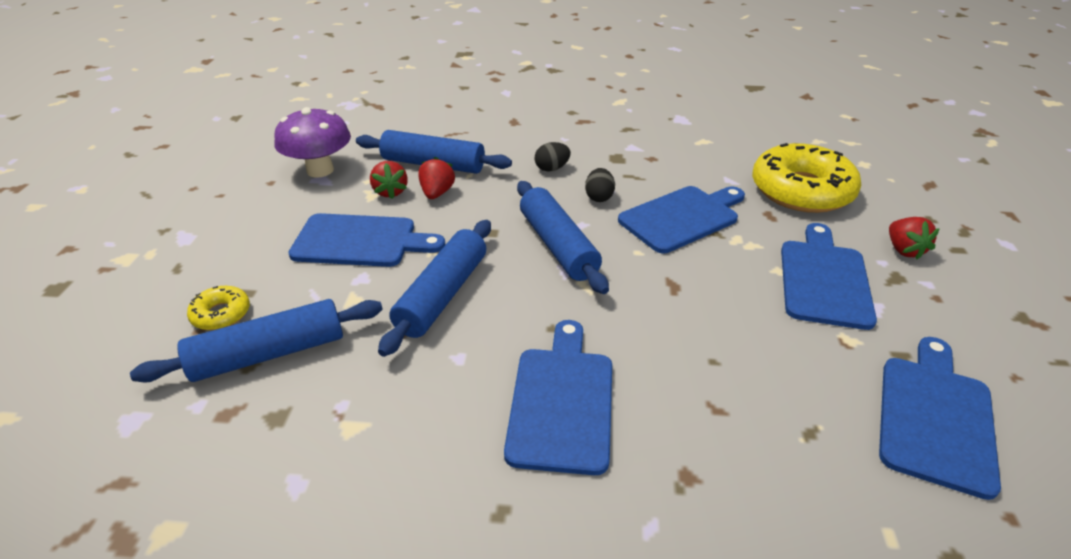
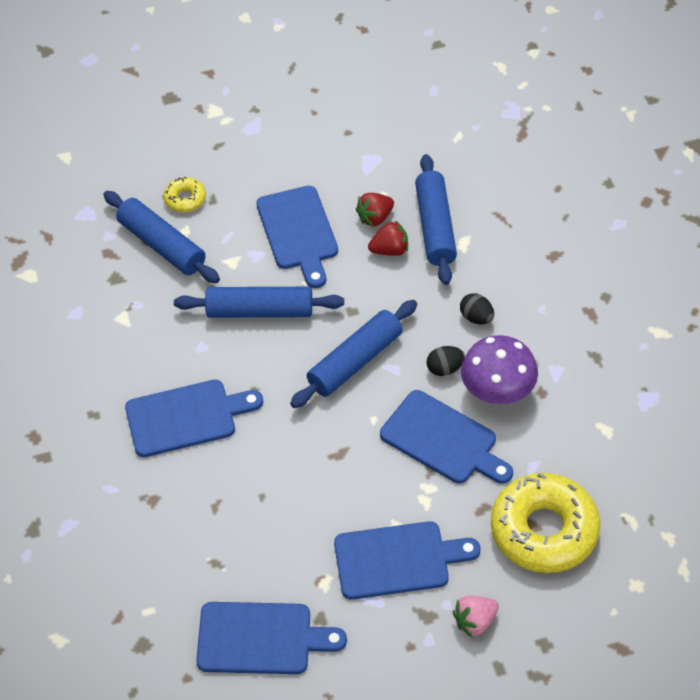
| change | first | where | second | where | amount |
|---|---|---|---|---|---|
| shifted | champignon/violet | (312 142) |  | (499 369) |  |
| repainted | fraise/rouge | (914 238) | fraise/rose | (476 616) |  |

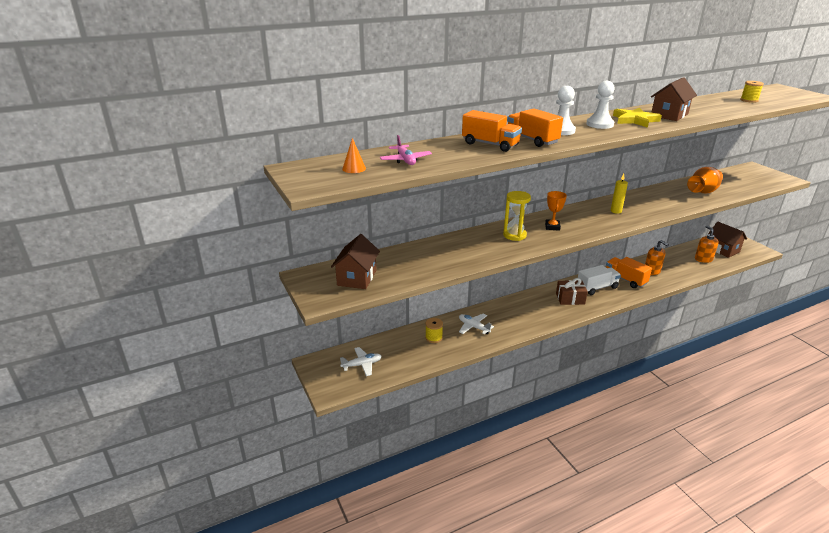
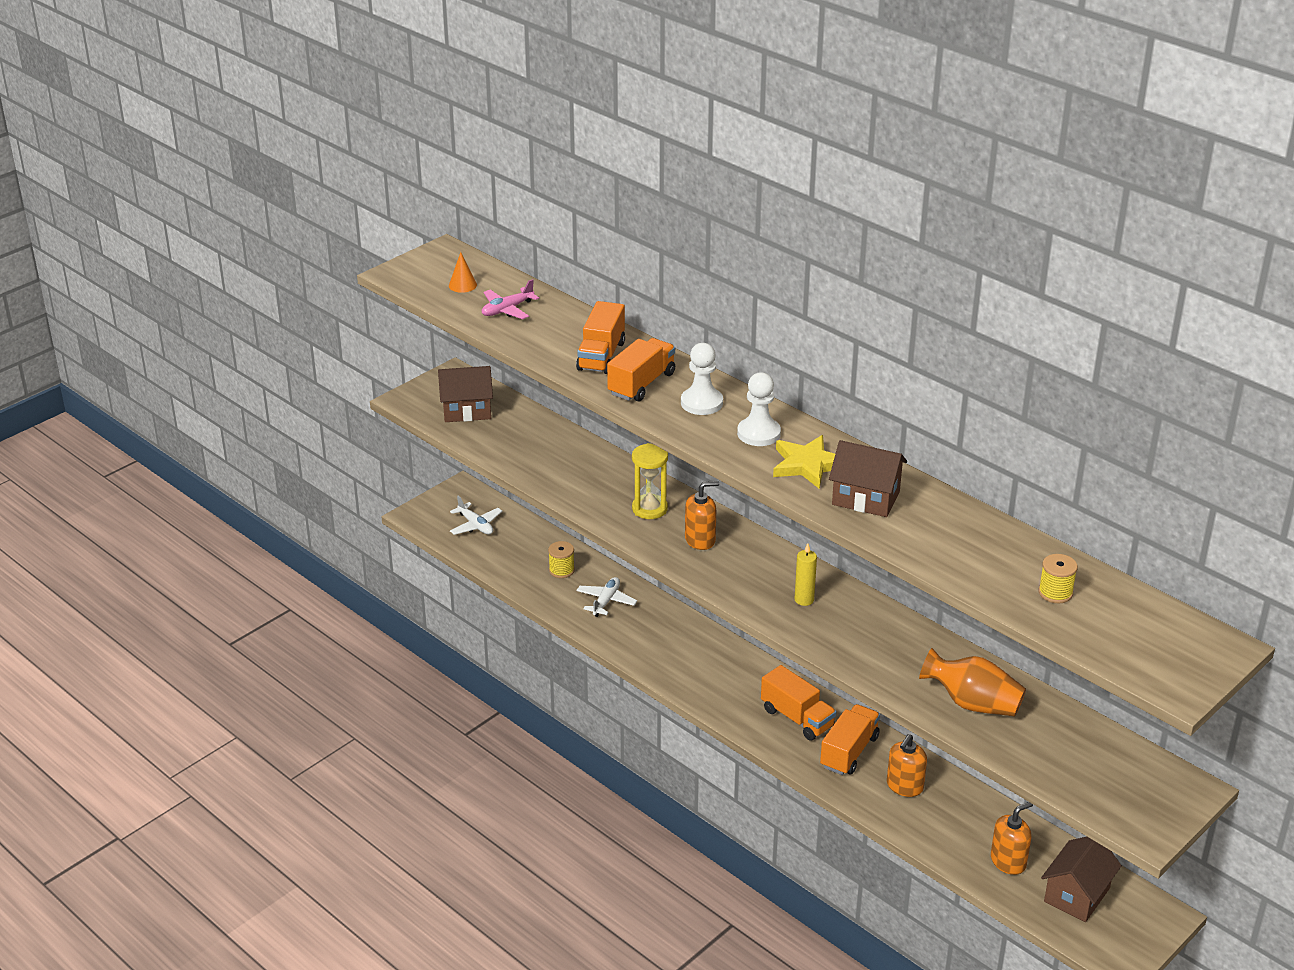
| change | first | where | second | where | amount |
|---|---|---|---|---|---|
| gone | cadeau/marron | (572 291) |  |  |  |
| swapped | trophée/orange | (556 211) | distributeur de savon/orange | (702 515) |  |
| repainted | camion/blanc | (599 280) | camion/orange | (798 703) |  |

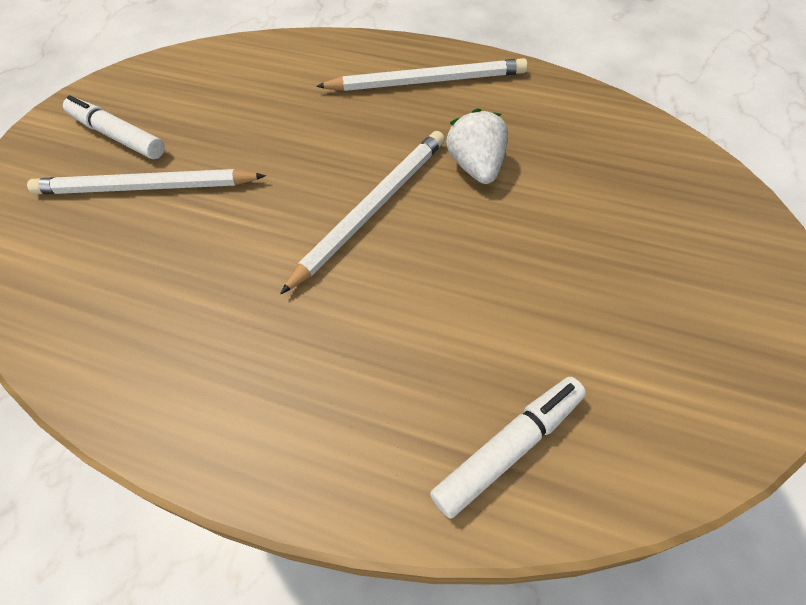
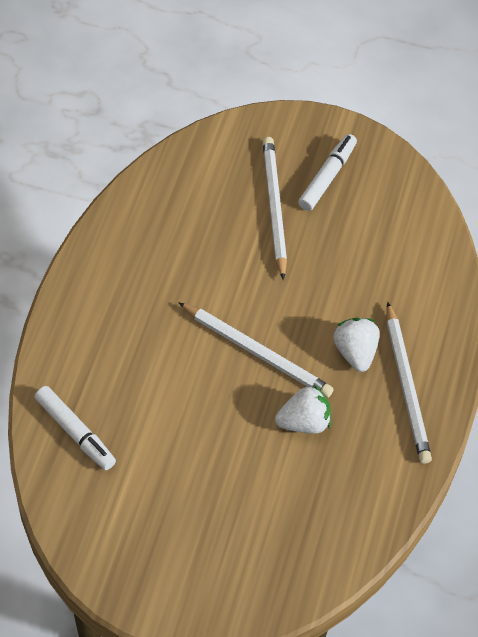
| change | first | where | second | where | amount |
|---|---|---|---|---|---|
| new |  |  | fraise/blanc | (356 345) |  |

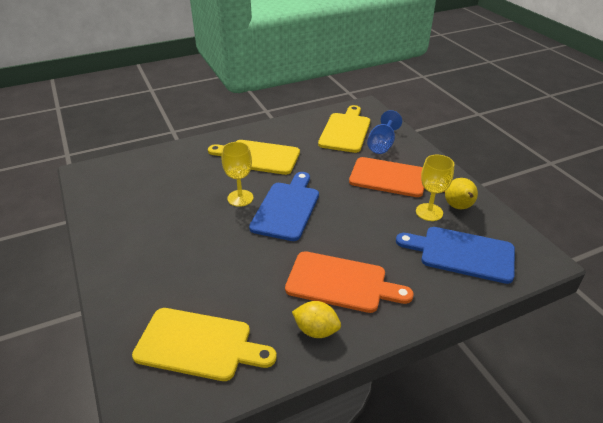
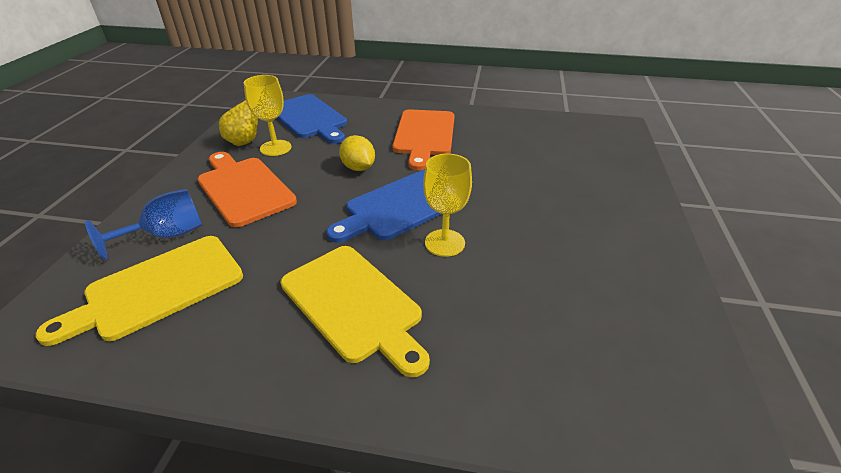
| change | first | where | second | where | amount |
|---|---|---|---|---|---|
| gone | planche à découper/jaune | (204 344) |  |  |  |
| shifted | citron/jaune | (316 319) |  | (357 153) |  |
| rotated | planche à découper/orange | (349 282) |  | (424 139) | 135 degrees counterclockwise |

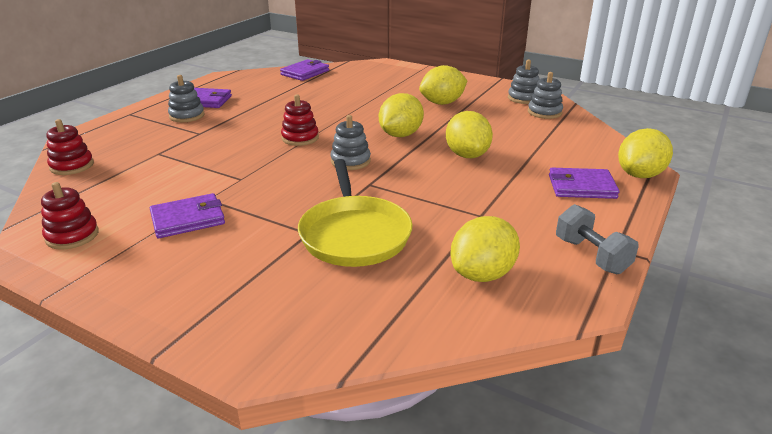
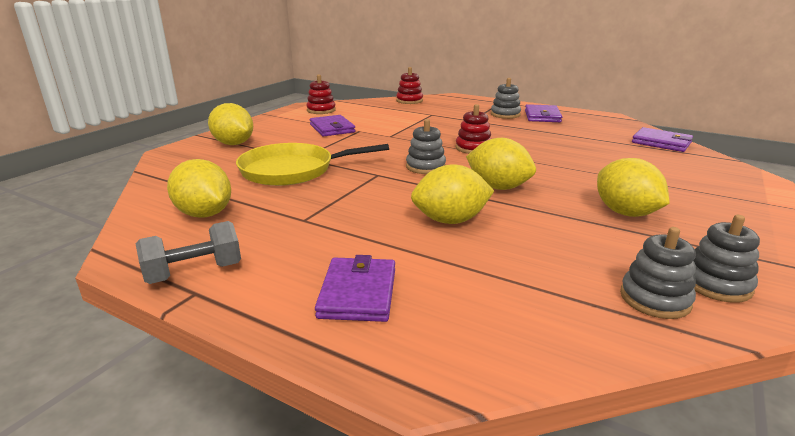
| change | first | where | second | where | amount |
|---|---|---|---|---|---|
| shifted | citron/jaune | (645 153) |  | (230 124) |  |

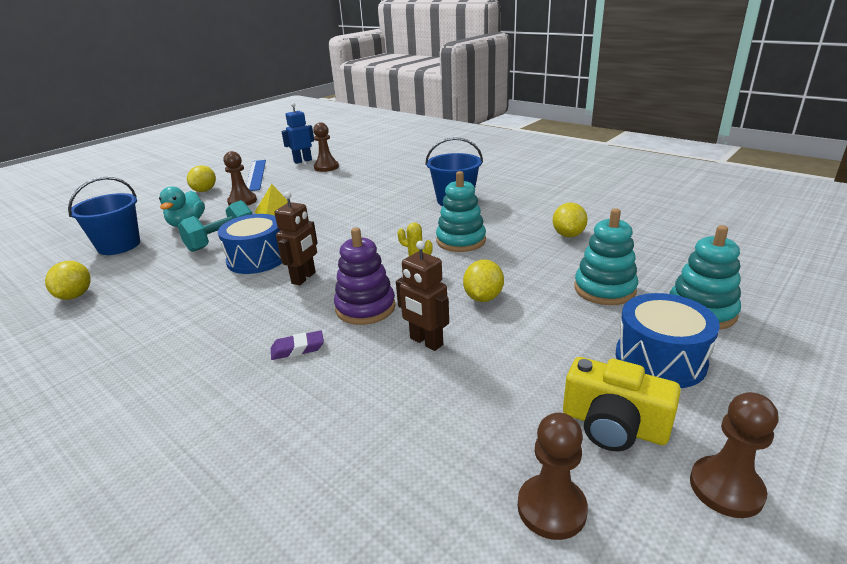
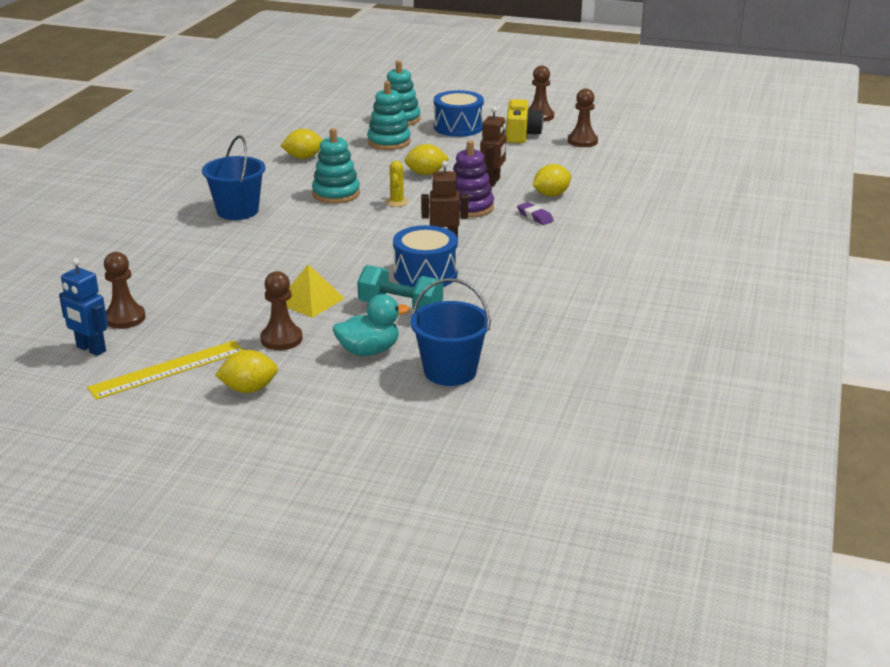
| change | first | where | second | where | amount |
|---|---|---|---|---|---|
| shifted | citron/jaune | (68 280) |  | (552 180) |  |
| repainted | règle/bleu | (256 175) | règle/jaune | (165 370) |  |

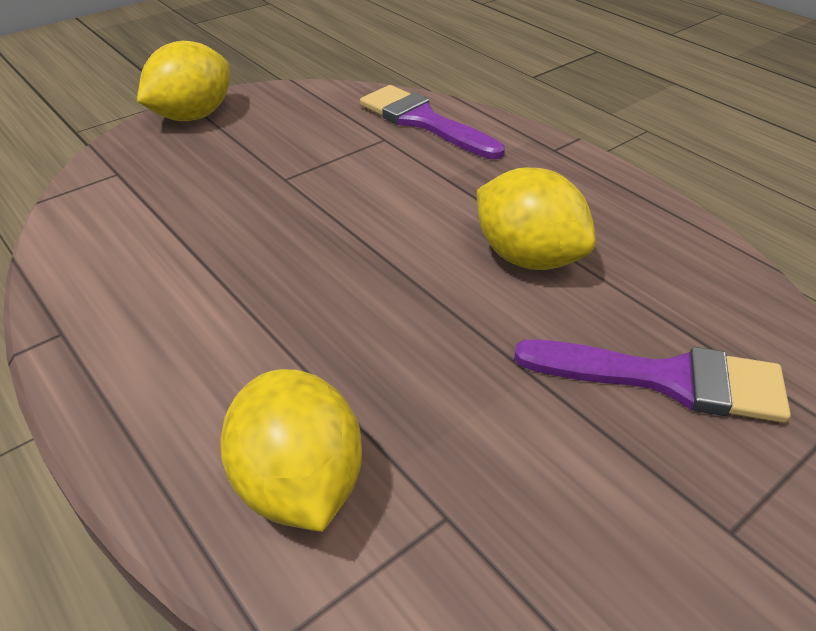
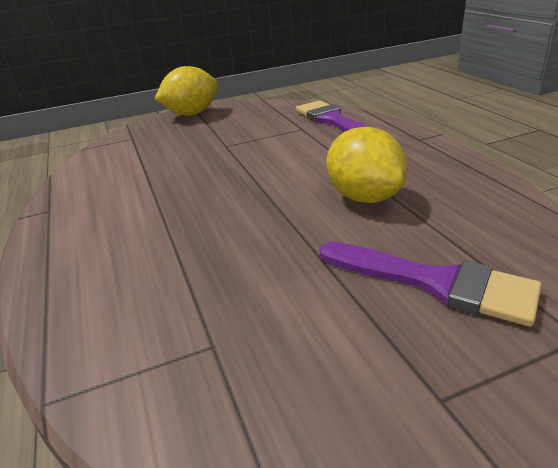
| change | first | where | second | where | amount |
|---|---|---|---|---|---|
| gone | citron/jaune | (291 450) |  |  |  |

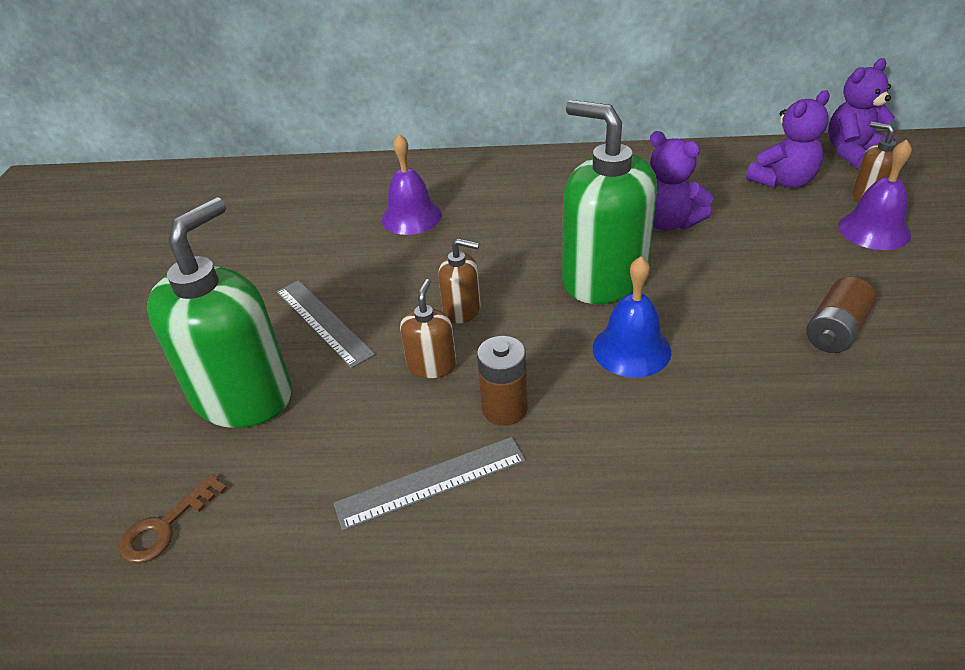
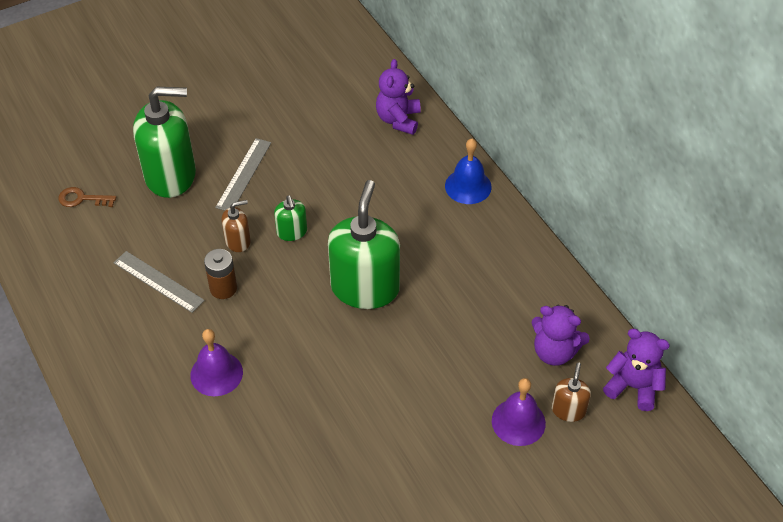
| change | first | where | second | where | amount |
|---|---|---|---|---|---|
| gone | pile/marron | (841 315) |  |  |  |
| shifted | cloche/violet | (411 184) |  | (216 362) |  |
| shifted | cloche/bleu | (632 317) |  | (468 171) |  |
| shifted | ours en peluche/violet | (681 181) |  | (398 97) |  |
| repainted | distributeur de savon/marron | (459 281) | distributeur de savon/vert | (290 218) |  |

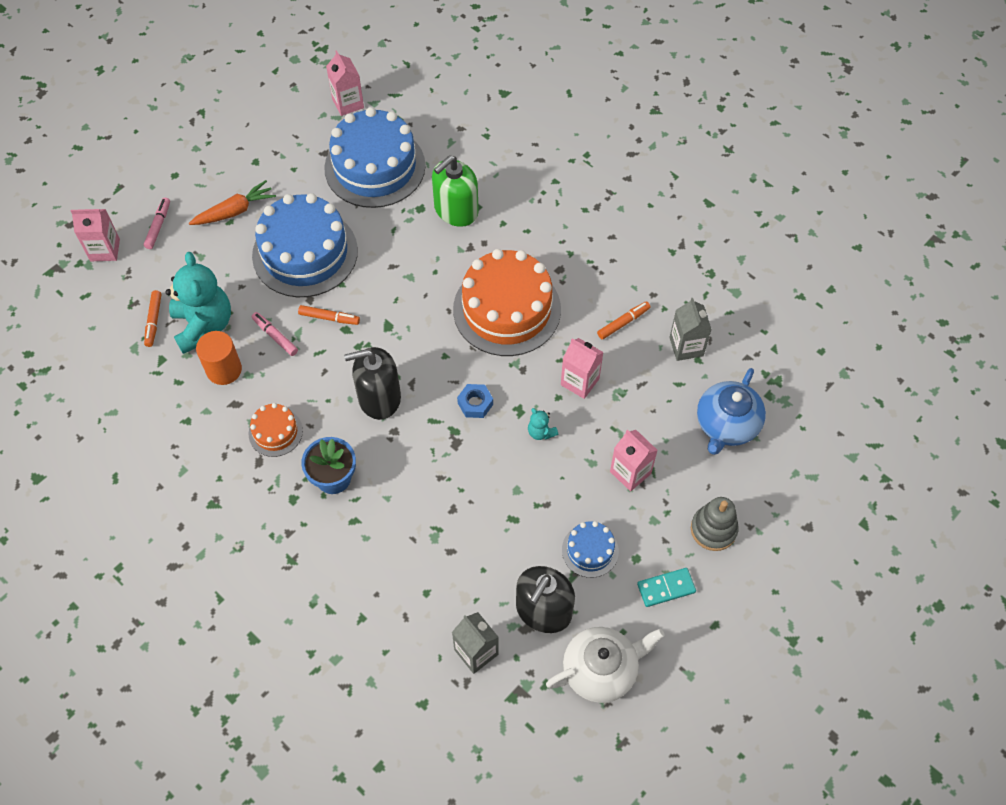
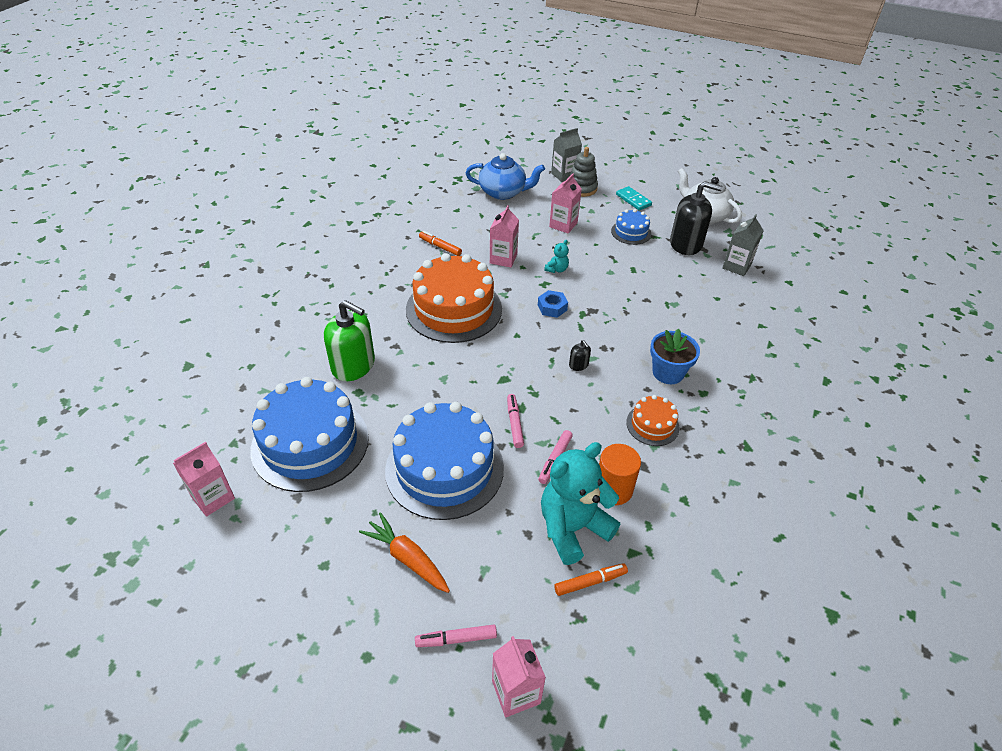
| change | first | where | second | where | amount |
|---|---|---|---|---|---|
| shifted | brique de lait/gris | (690 329) |  | (566 155) |  |
| repainted | feutre/orange | (329 315) | feutre/rose | (515 421) |  |
| scaled | distributeur de savon/noir | (372 383) |  | (580 355) | x0.42 |

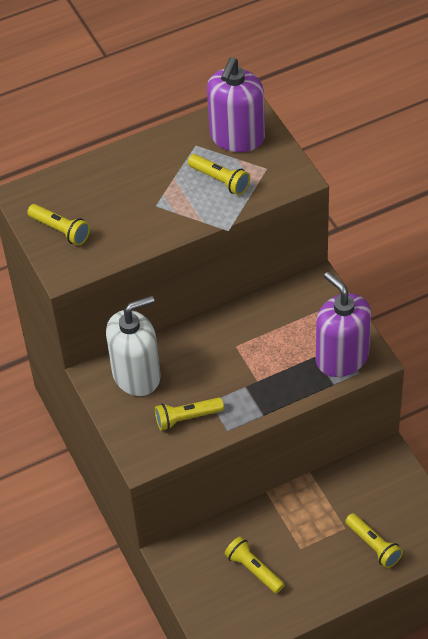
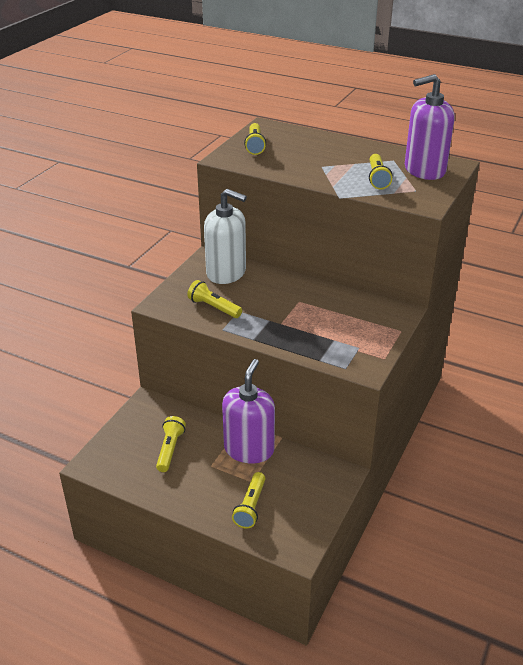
| change | first | where | second | where | amount |
|---|---|---|---|---|---|
| shifted | distributeur de savon/violet | (343 324) |  | (248 411) |  |

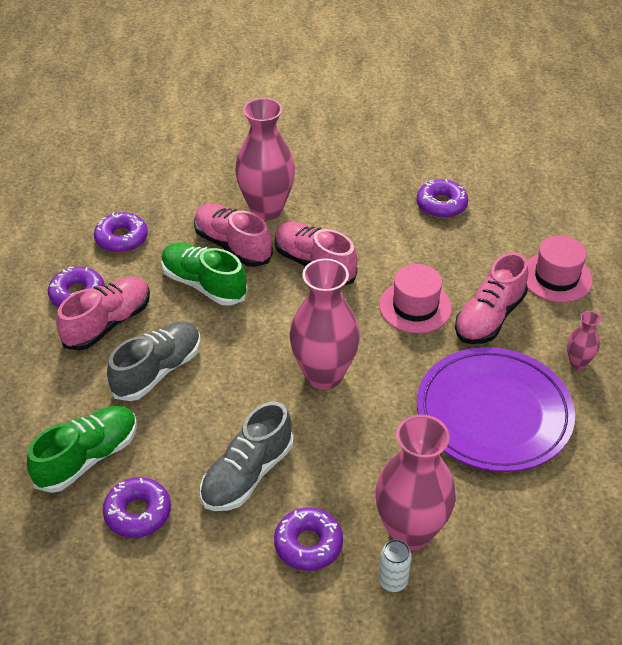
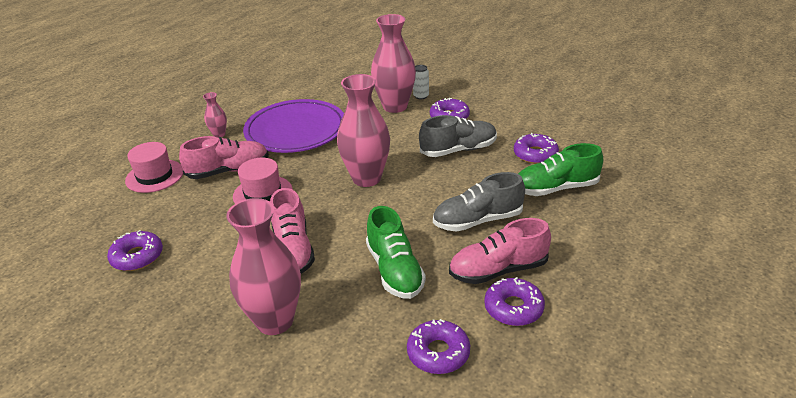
| change | first | where | second | where | amount |
|---|---|---|---|---|---|
| gone | chaussure/rose | (233 235) |  |  |  |

